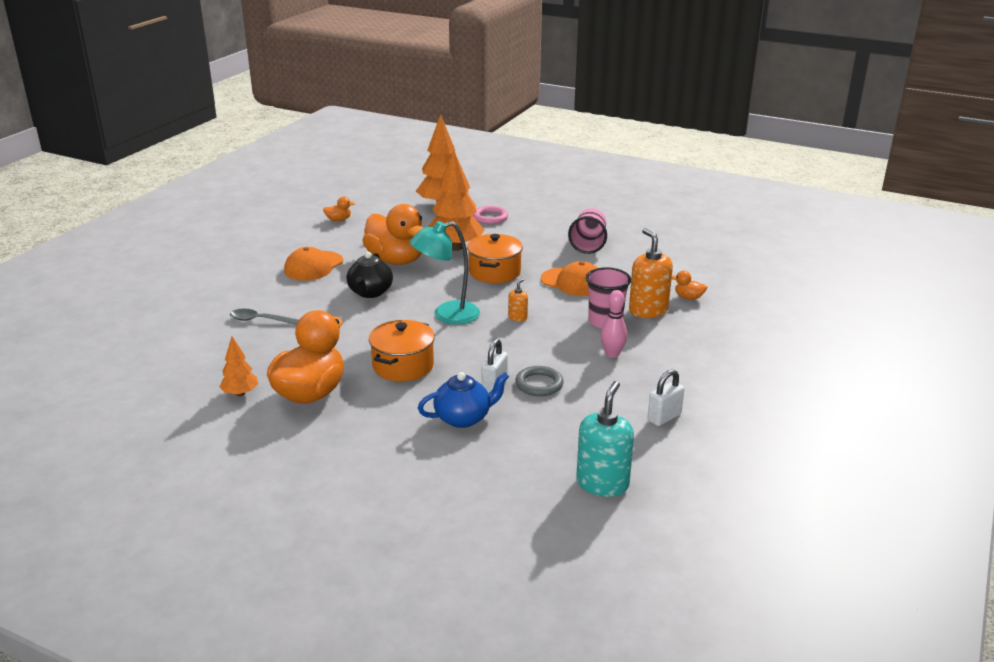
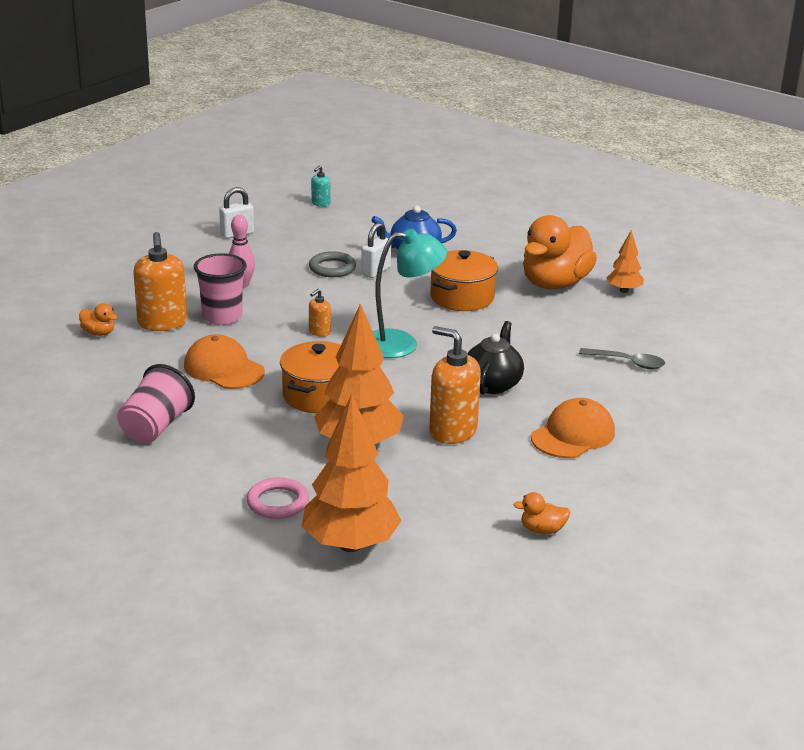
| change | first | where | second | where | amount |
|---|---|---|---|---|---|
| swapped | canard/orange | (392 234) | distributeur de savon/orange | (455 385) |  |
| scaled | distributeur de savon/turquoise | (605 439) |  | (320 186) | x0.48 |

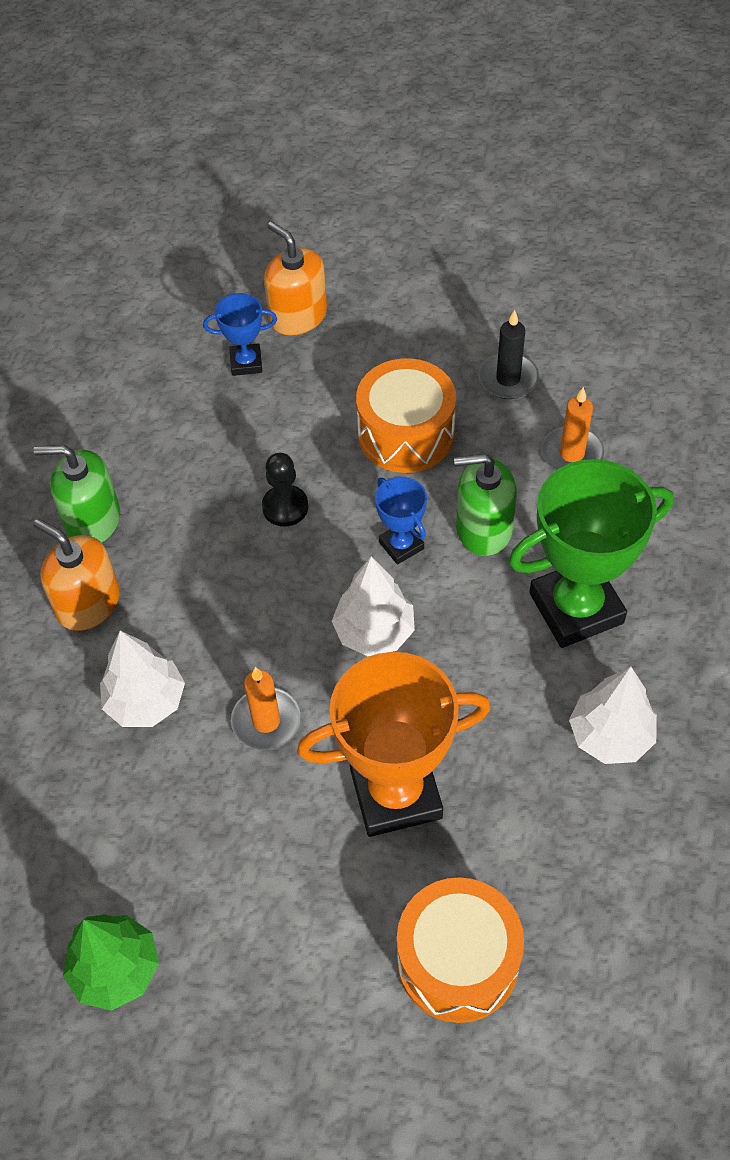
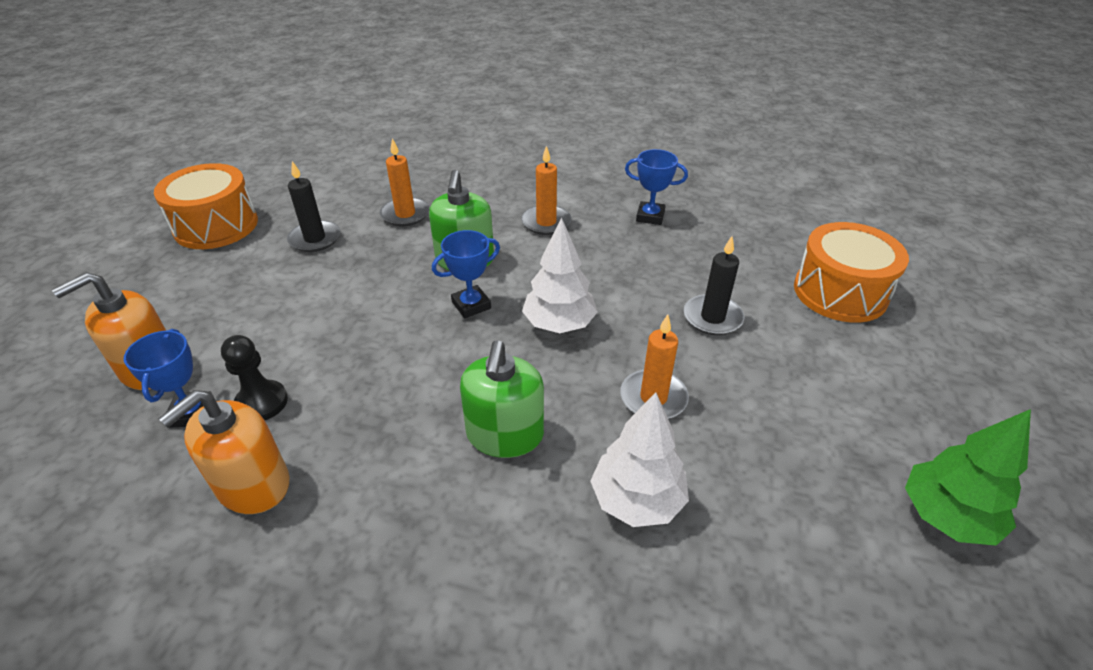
| change | first | where | second | where | amount |
|---|---|---|---|---|---|
| shifted | distributeur de savon/vert | (76 494) |  | (502 399) |  |
| shifted | distributeur de savon/orange | (76 575) |  | (224 452) |  |
| shifted | pion/noir | (285 490) |  | (254 377) |  |
| shifted | tambour/orange | (406 415) |  | (206 206) |  |
| swapped | trophée/orange | (394 744) | bougie/noir | (714 285) |  |
| swapped | trophée/vert | (591 553) | bougie/orange | (546 190) |  |
| swapped | arbre/blanc | (613 715) | trophée/bleu | (656 187) |  |

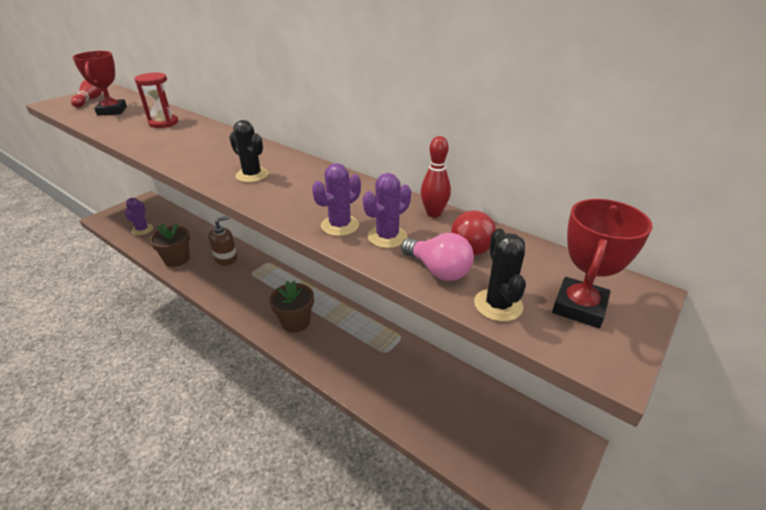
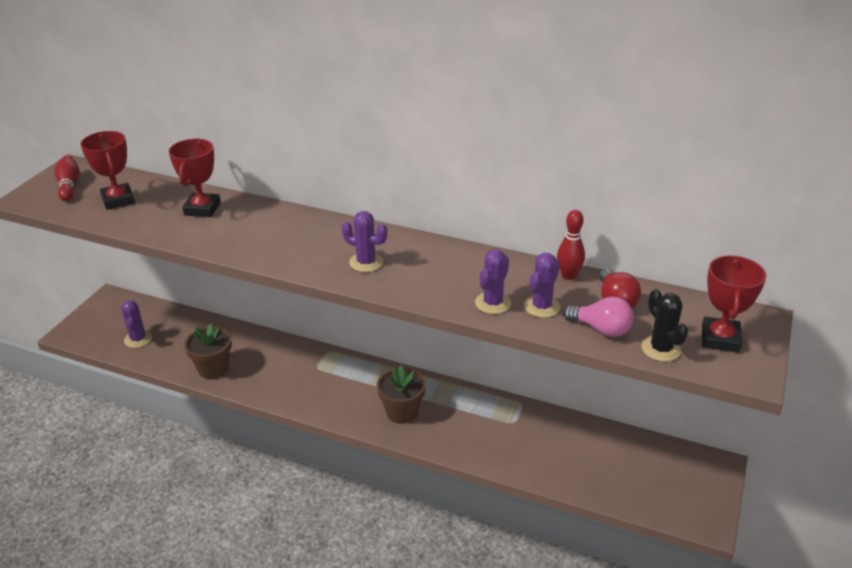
| change | first | where | second | where | amount |
|---|---|---|---|---|---|
| gone | distributeur de savon/marron | (222 241) |  |  |  |
| swapped | sablier/rouge | (156 100) | trophée/rouge | (195 178) |  |
| repainted | cactus/noir | (248 151) | cactus/violet | (364 241) |  |

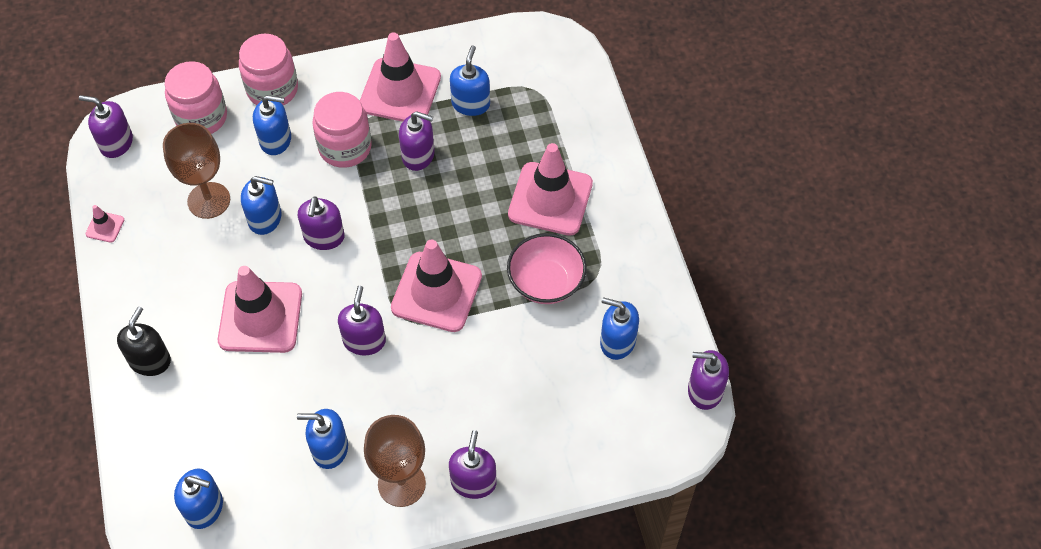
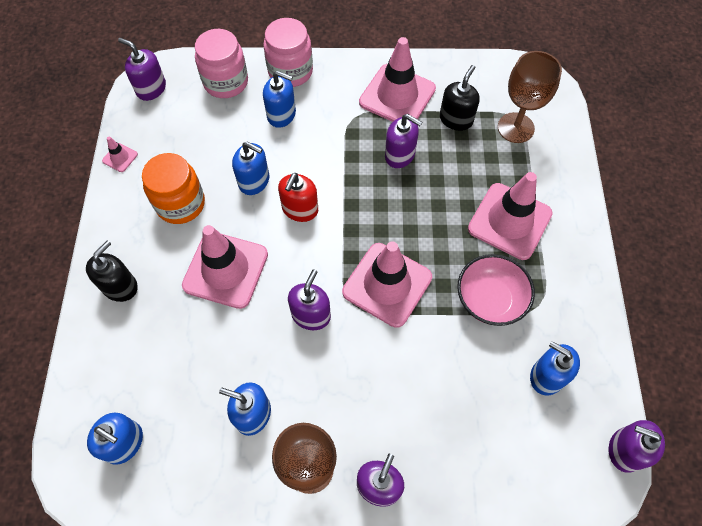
| change | first | where | second | where | amount |
|---|---|---|---|---|---|
| gone | bocal/rose | (342 130) |  |  |  |
| new |  |  | bocal/orange | (173 188) |  |
| shifted | verre à pied/marron | (196 171) |  | (530 97) |  |
| repainted | distributeur de savon/violet | (321 223) | distributeur de savon/rouge | (298 197) |  |
| repainted | distributeur de savon/bleu | (470 81) | distributeur de savon/noir | (460 98) |  |

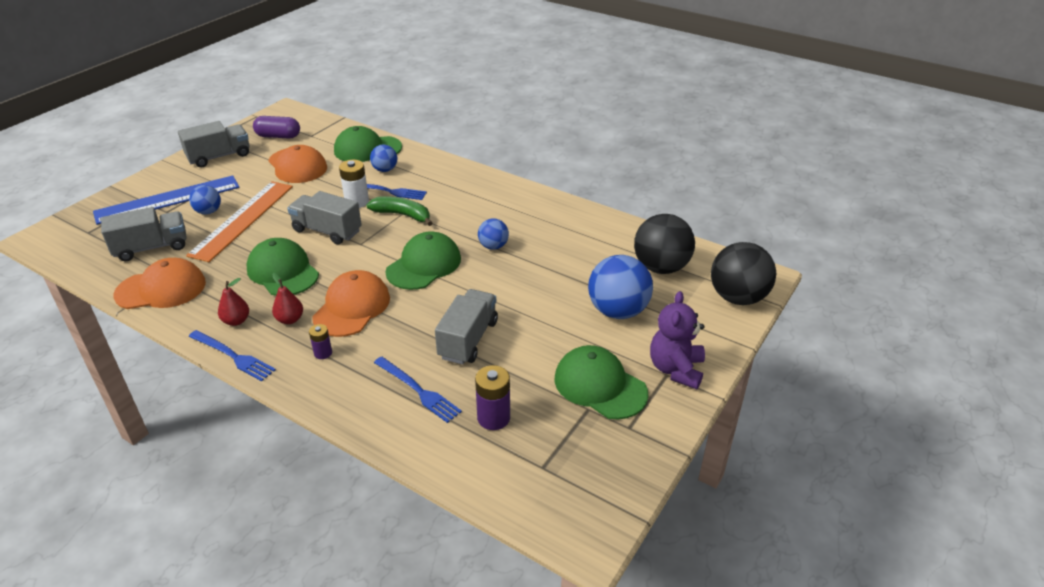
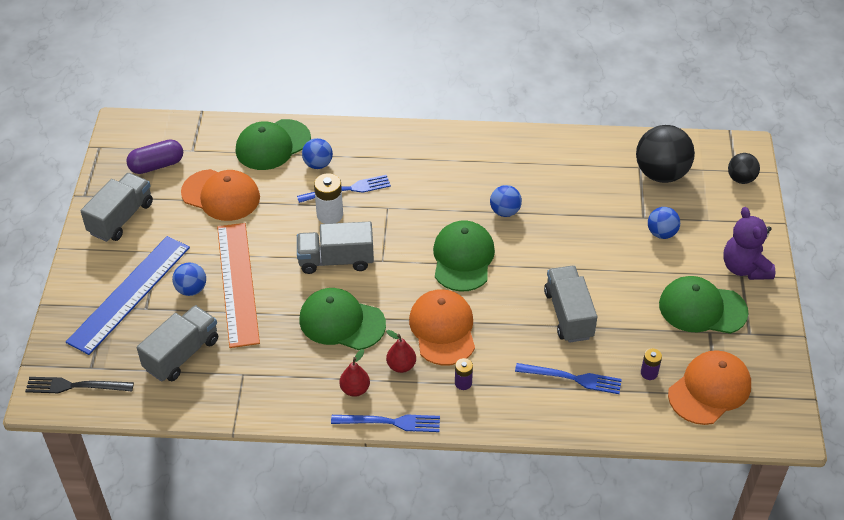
| change | first | where | second | where | amount |
|---|---|---|---|---|---|
| gone | banane/vert | (399 211) |  |  |  |
| new |  |  | fourchette/noir | (79 385) |  |
| shifted | casquette/orange | (159 283) |  | (709 387) |  |
| scaled | pile/violet | (492 397) |  | (651 364) | x0.59 |
| scaled | balle/bleu | (620 287) |  | (664 223) | x0.54 |
| scaled | balle/noir | (744 273) |  | (744 168) | x0.54 |

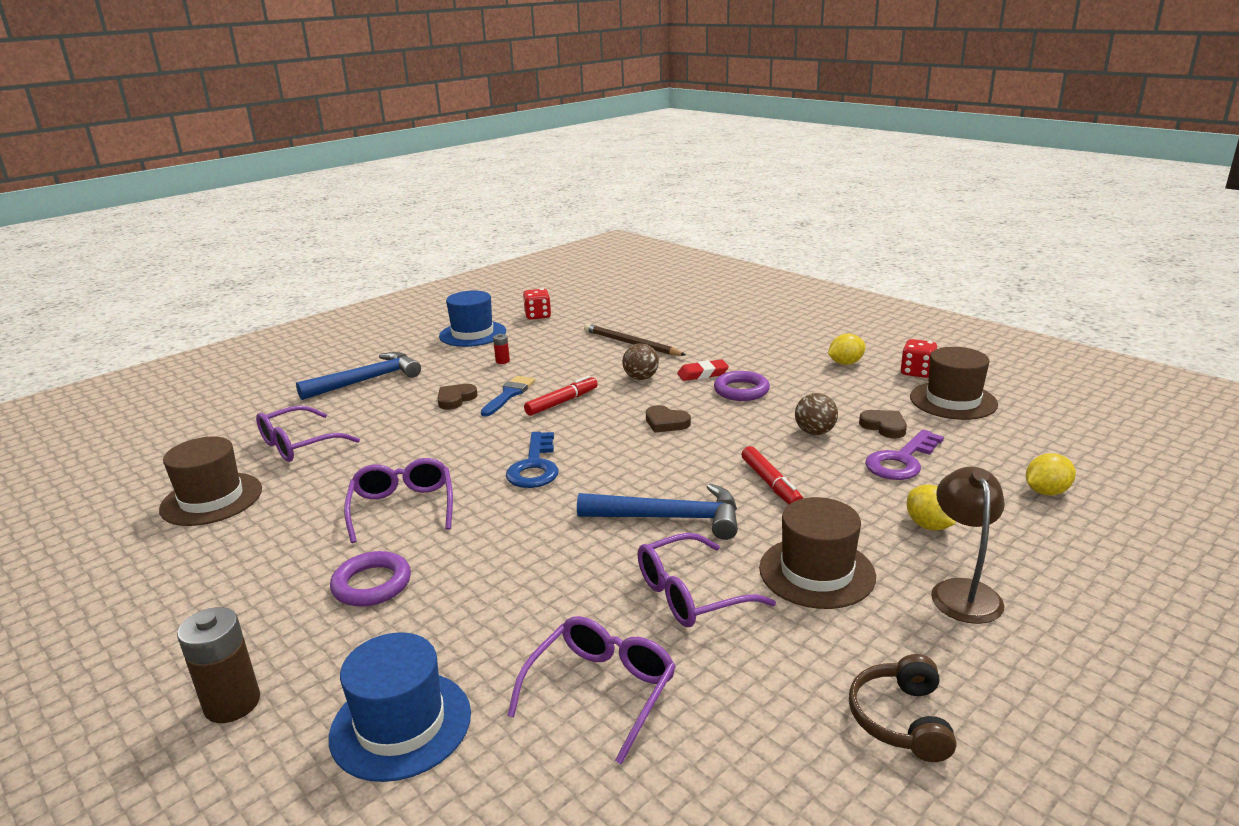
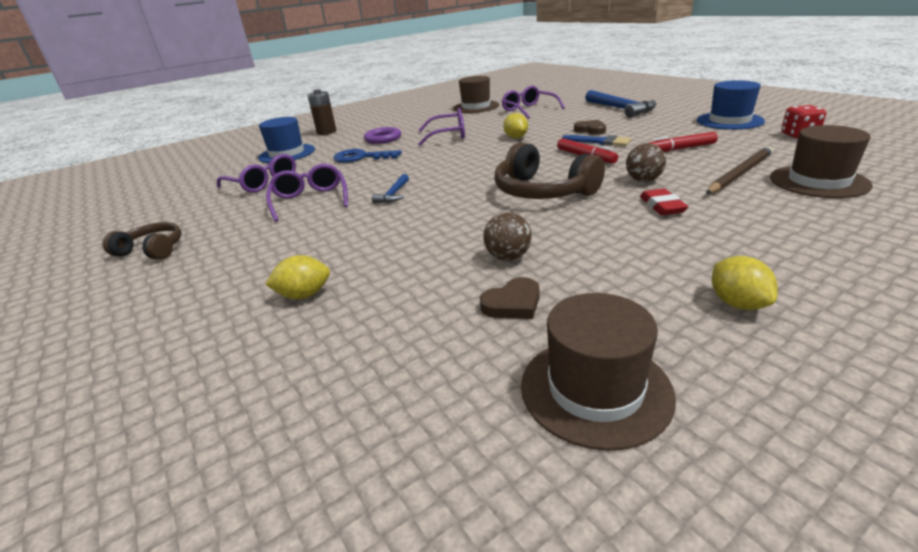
| change | first | where | second | where | amount |
|---|---|---|---|---|---|
| gone | pile/rouge | (501 349) |  |  |  |
| gone | anneau/violet | (742 386) |  |  |  |
| gone | clé/violet | (904 455) |  |  |  |
| gone | dé/rouge | (919 358) |  |  |  |
| gone | lampe/marron | (968 545) |  |  |  |
| shifted | clé/bleu | (532 460) |  | (367 156) |  |
| shifted | feutre/rouge | (772 475) |  | (683 142) |  |
| shifted | chapeau/marron | (817 553) |  | (821 161) |  |
| shifted | citron/jaune | (1051 474) |  | (515 125) |  |
| swapped | cœur/marron | (668 419) | casque audio/marron | (549 170) |  |
| scaled | marteau/bleu | (657 511) |  | (390 188) | x0.52 |

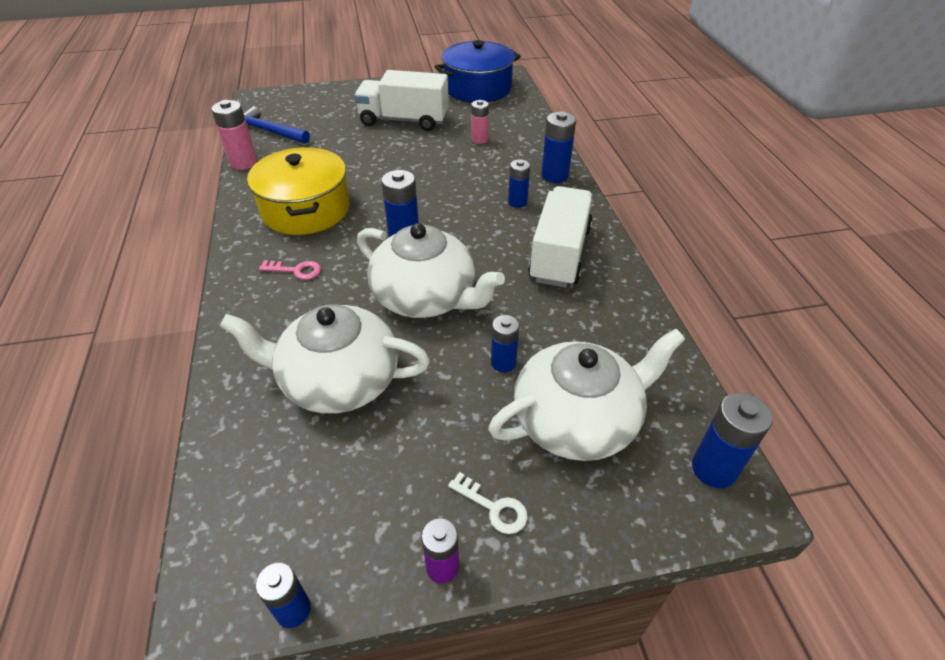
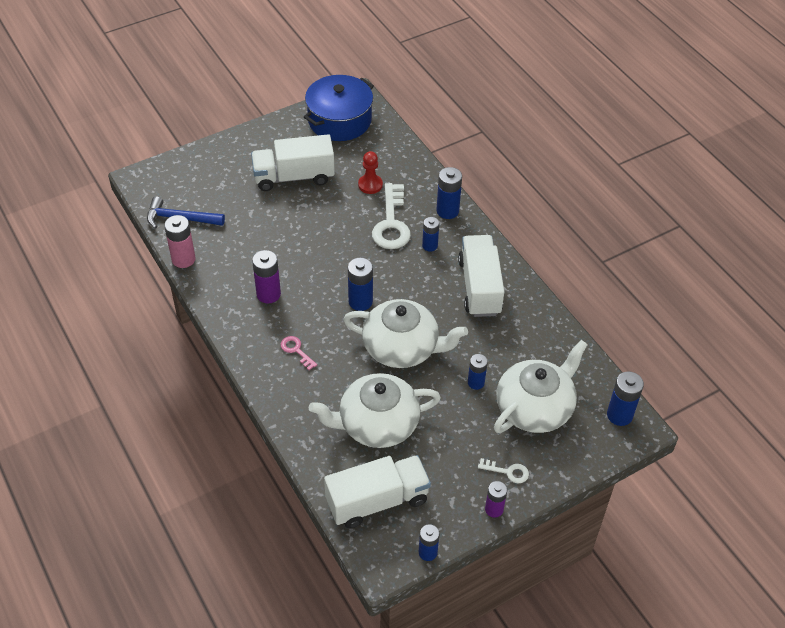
| change | first | where | second | where | amount |
|---|---|---|---|---|---|
| new |  |  | camion/blanc | (377 491) |  |
| new |  |  | clé/blanc | (391 216) |  |
| swapped | marmite/jaune | (298 191) | pile/violet | (266 277) |  |
| swapped | pile/rose | (480 122) | pion/rouge | (370 172) |  |
| rotated | clé/rose | (290 270) |  | (299 353) | 120 degrees counterclockwise |

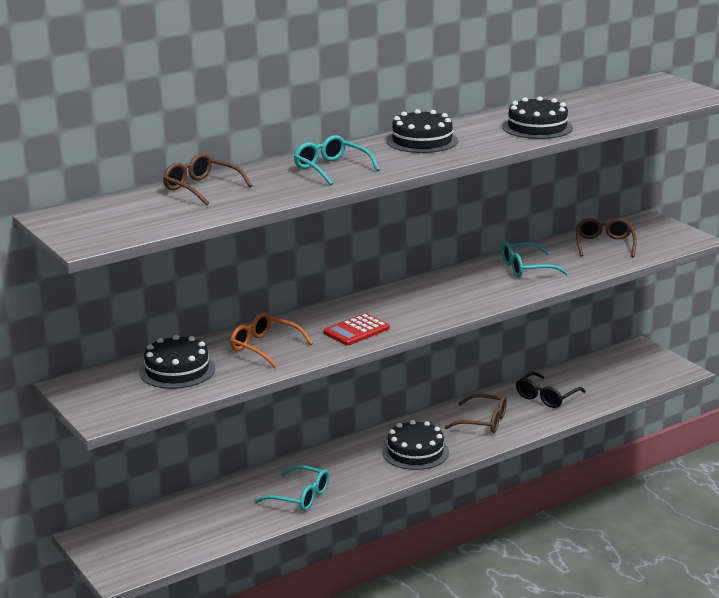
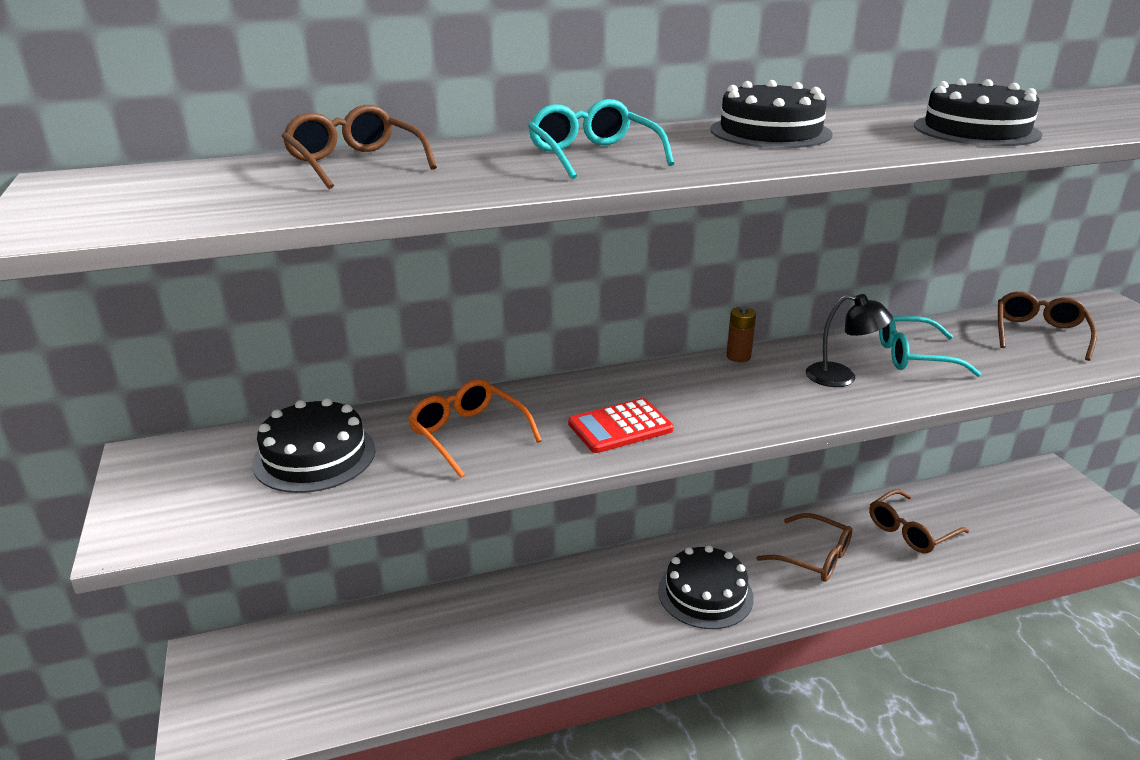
| change | first | where | second | where | amount |
|---|---|---|---|---|---|
| gone | lunettes/turquoise | (292 488) |  |  |  |
| new |  |  | pile/marron | (741 334) |  |
| new |  |  | lampe/noir | (849 340) |  |
| repainted | lunettes/noir | (551 390) | lunettes/marron | (919 521) |  |

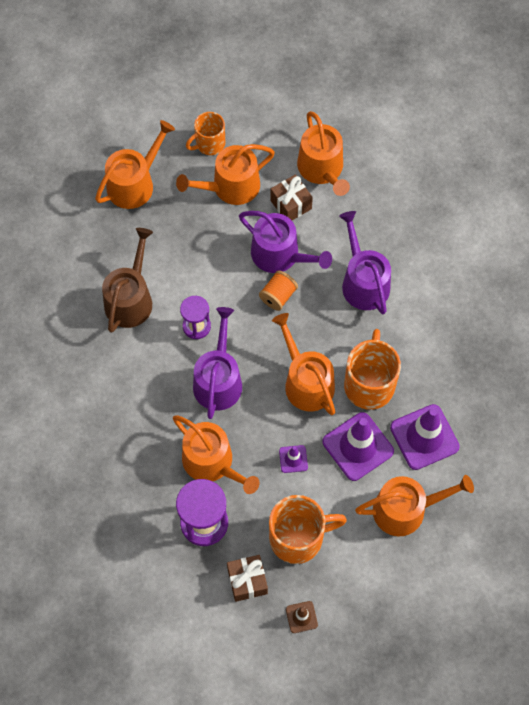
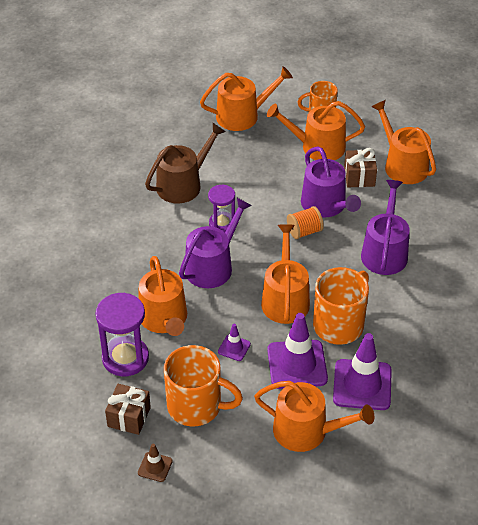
| change | first | where | second | where | amount |
|---|---|---|---|---|---|
| rotated | arrosoir/orange | (323 153) |  | (403 142) | 135 degrees clockwise |

